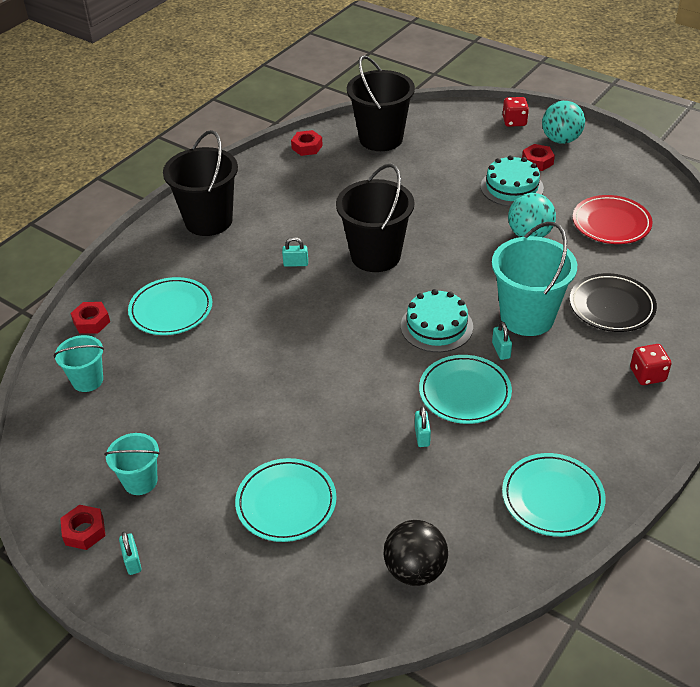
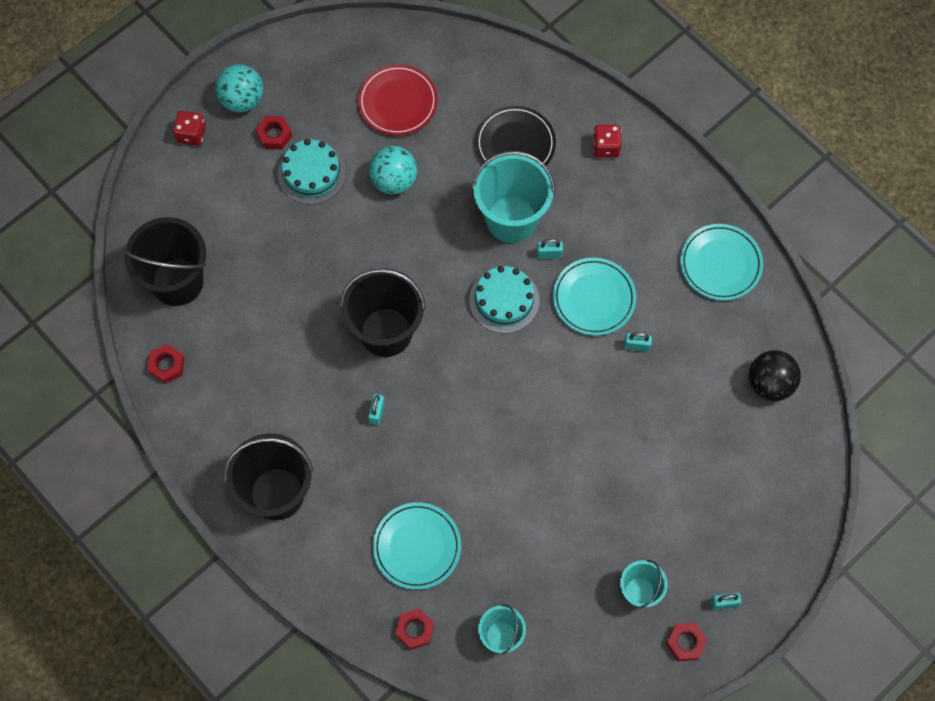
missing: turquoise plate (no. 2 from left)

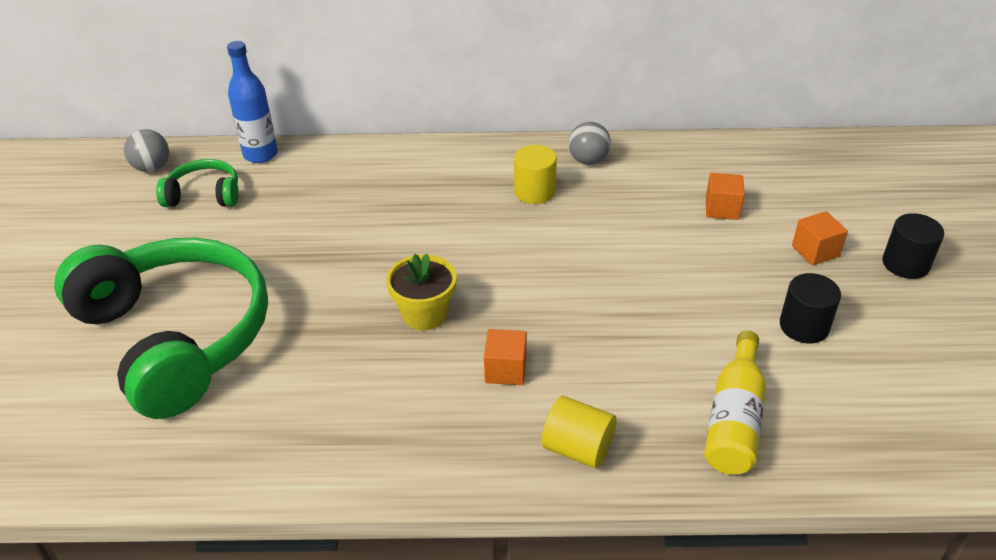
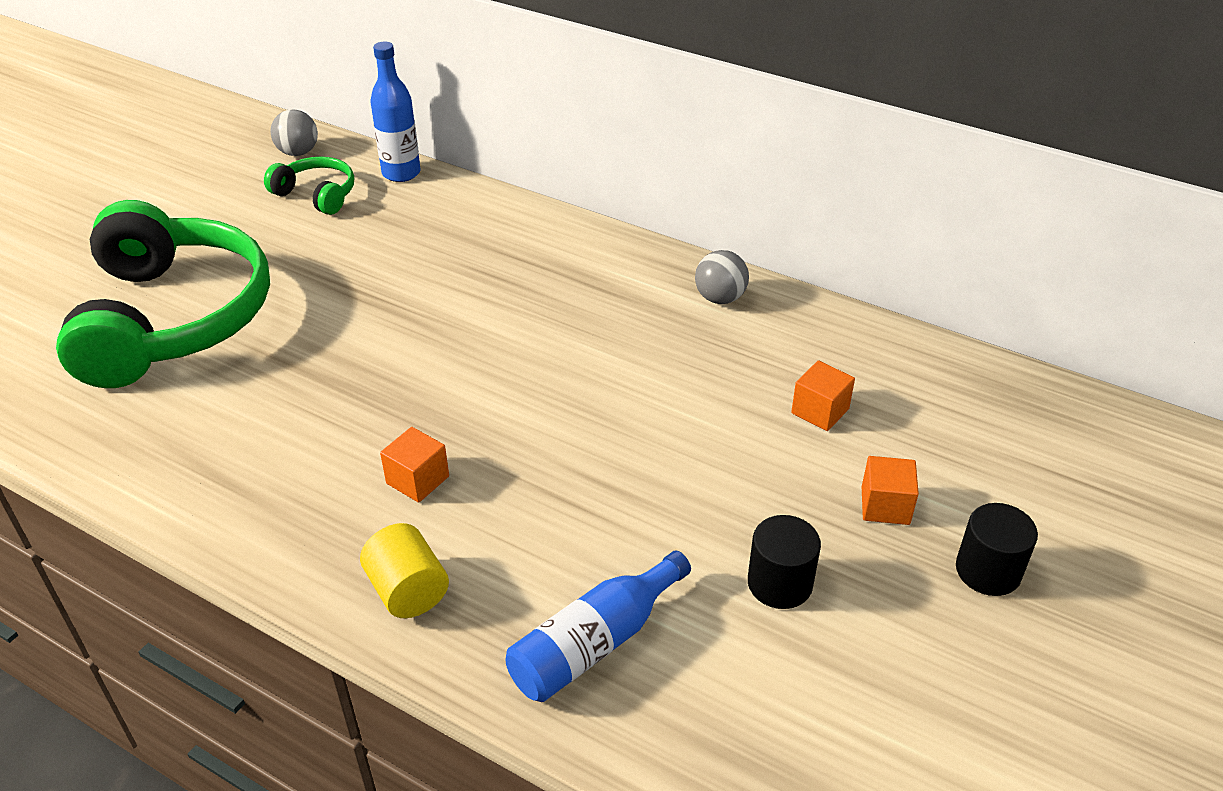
missing: yellow cylinder (no. 1 from left); yellow flower pot
colour: yellow bottle to blue bottle (no. 2 from left)

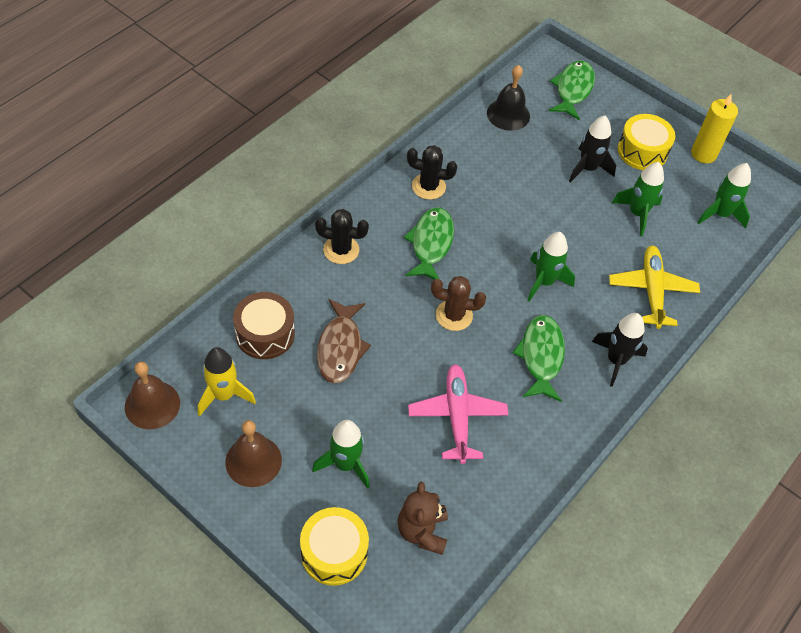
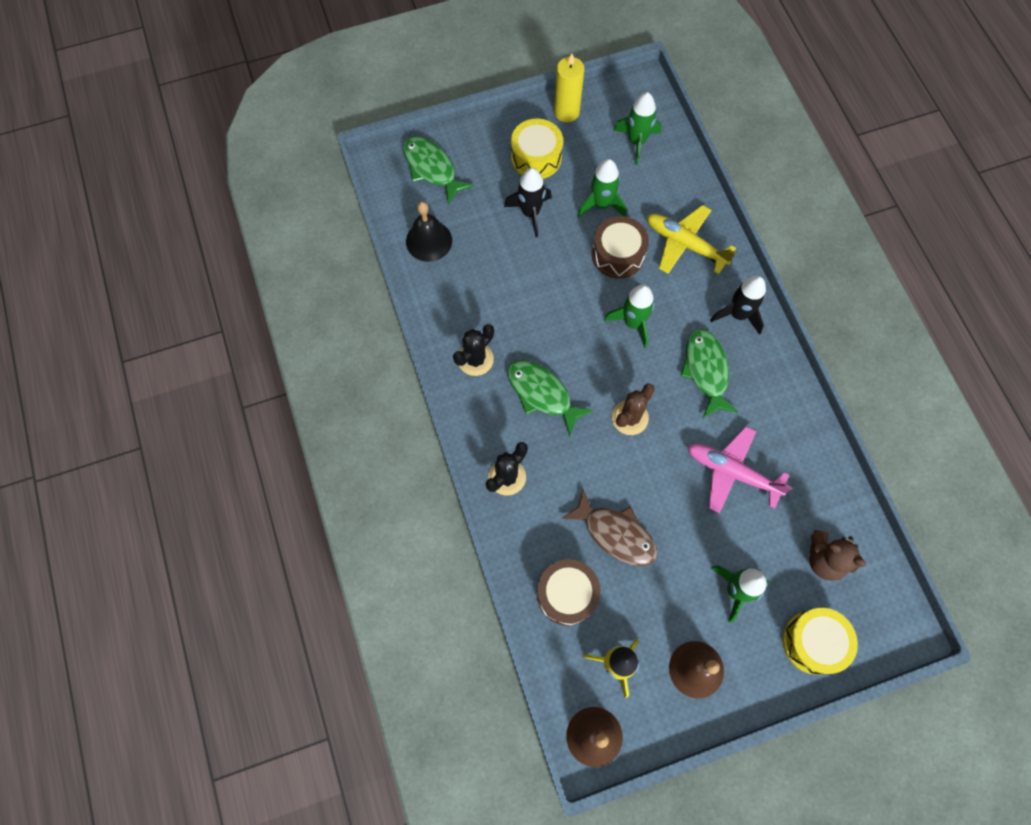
appeared: brown drum (no. 2 from left)
spun: green fish (no. 2 from left in the first image) 45 degrees clockwise

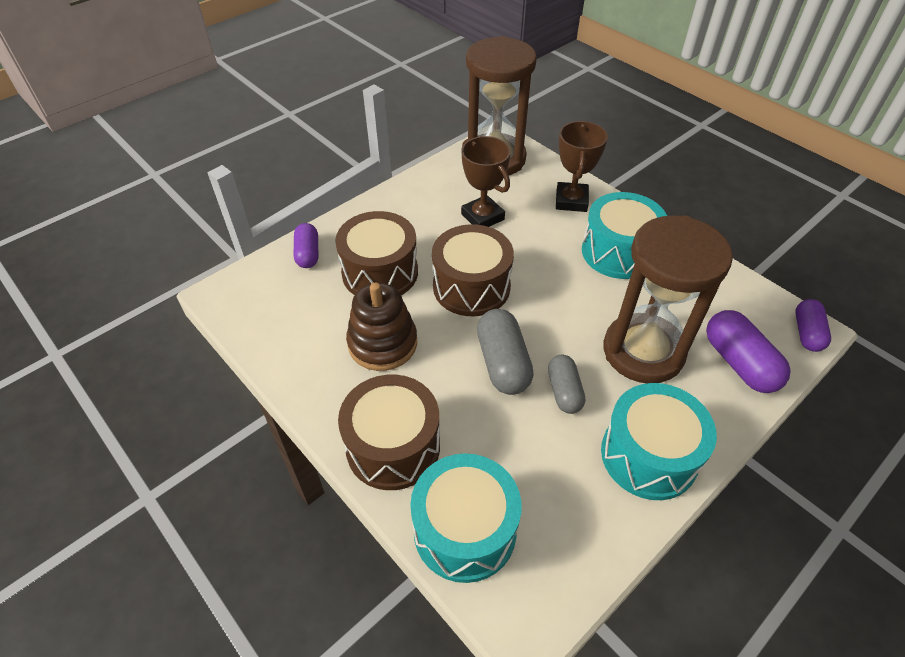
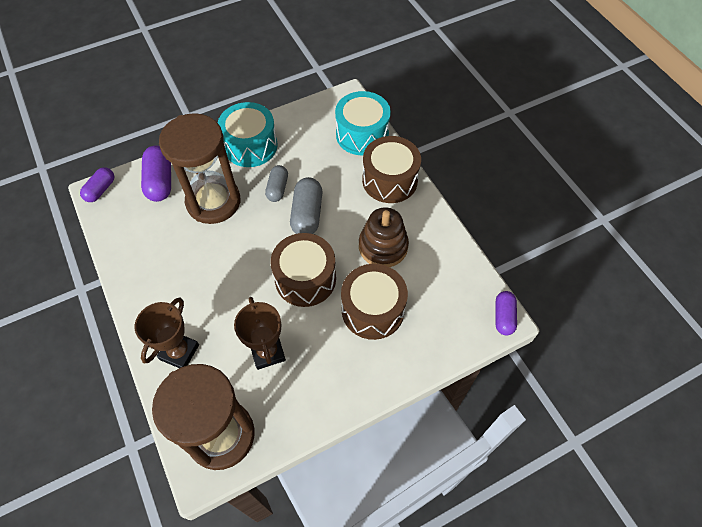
missing: turquoise drum (no. 2 from left)
relocated: purple capsule (no. 1 from left in the first image) to purple capsule (no. 3 from left)

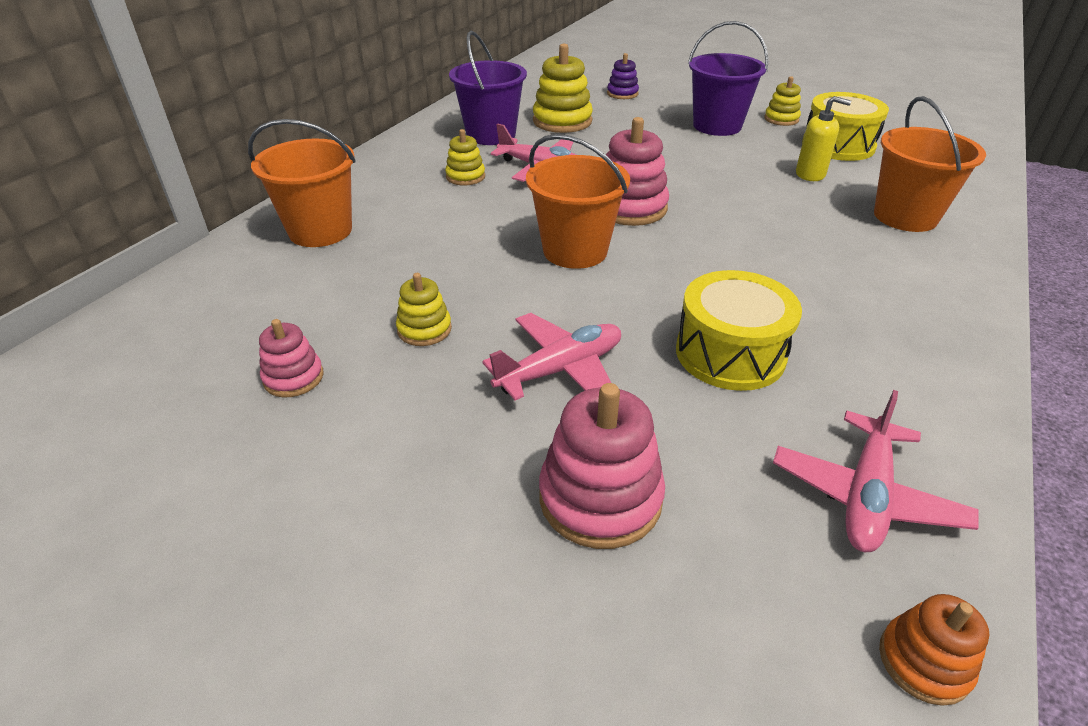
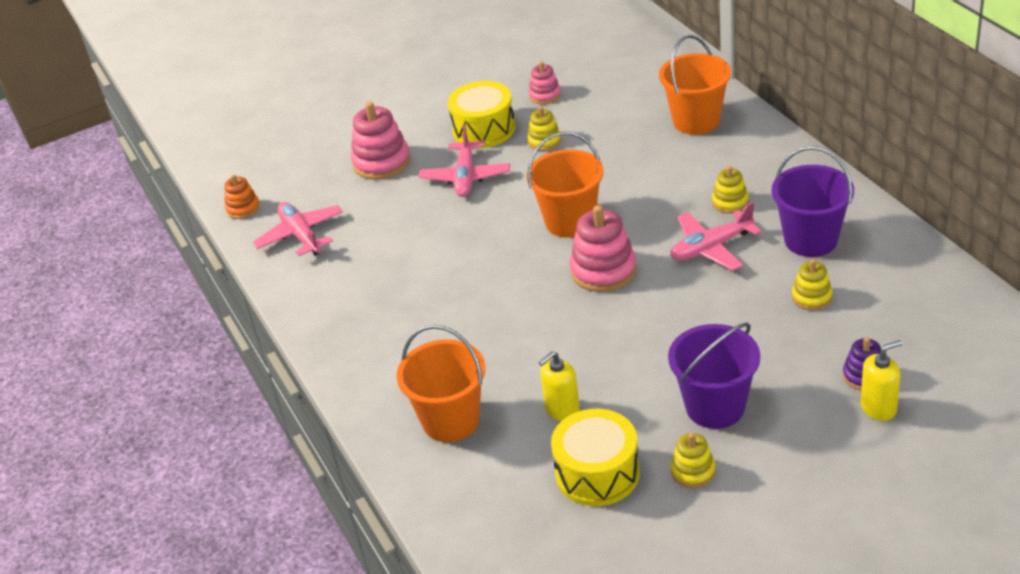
appeared: yellow soap dispenser (no. 2 from left)
relocated: yellow drum (no. 1 from left)
size: yellow stacking toy (no. 3 from left in the first image) x0.57

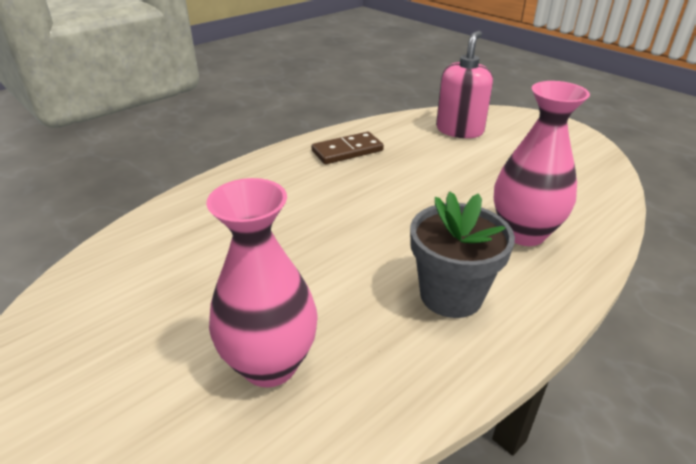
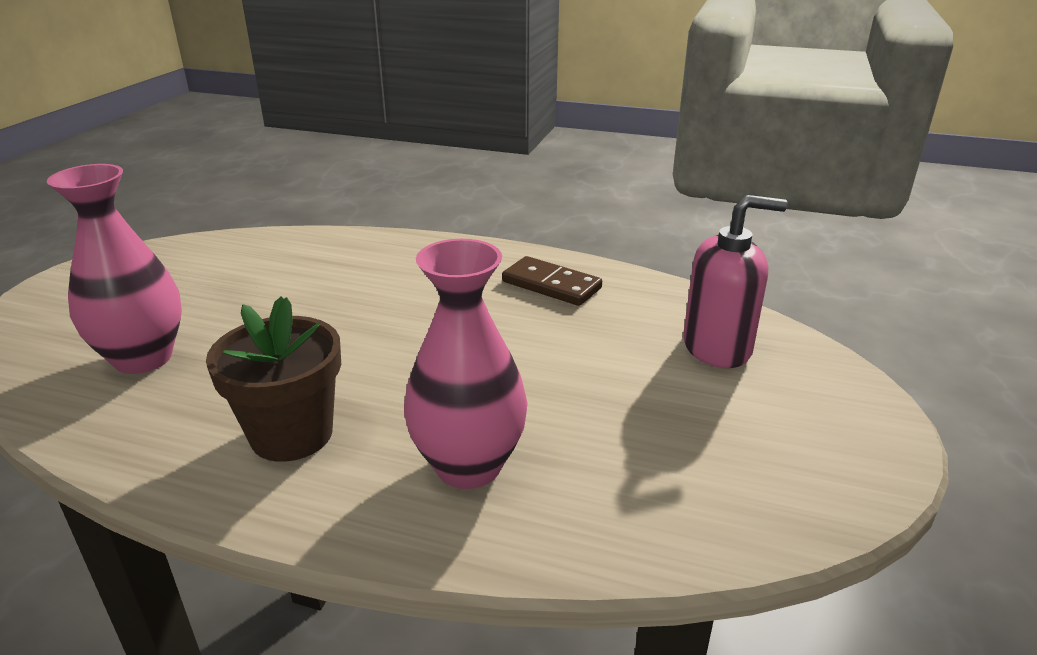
colour: grey flower pot to brown flower pot

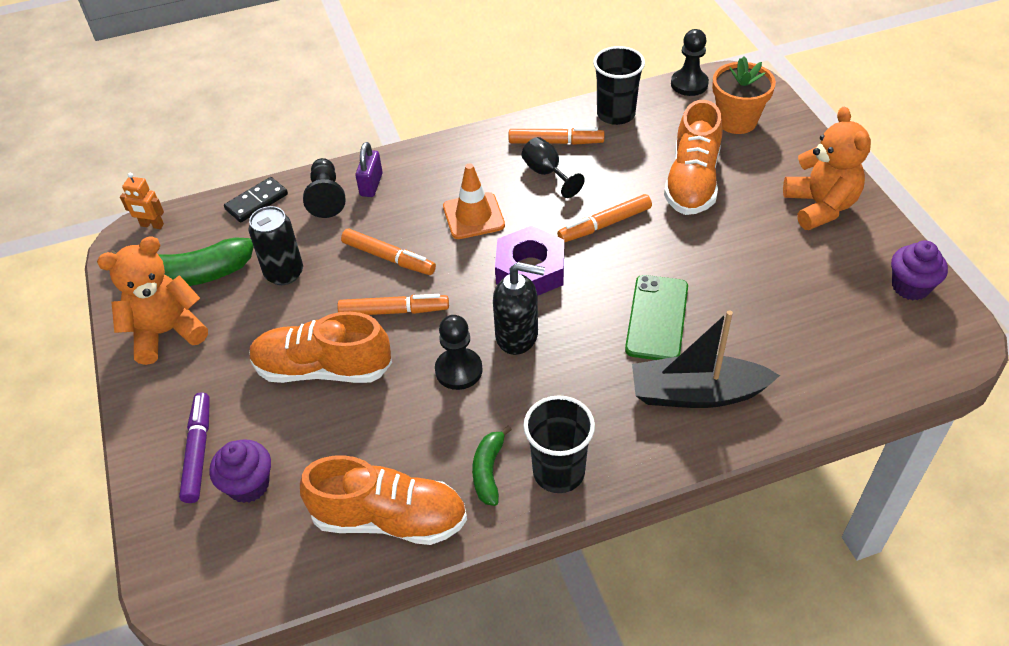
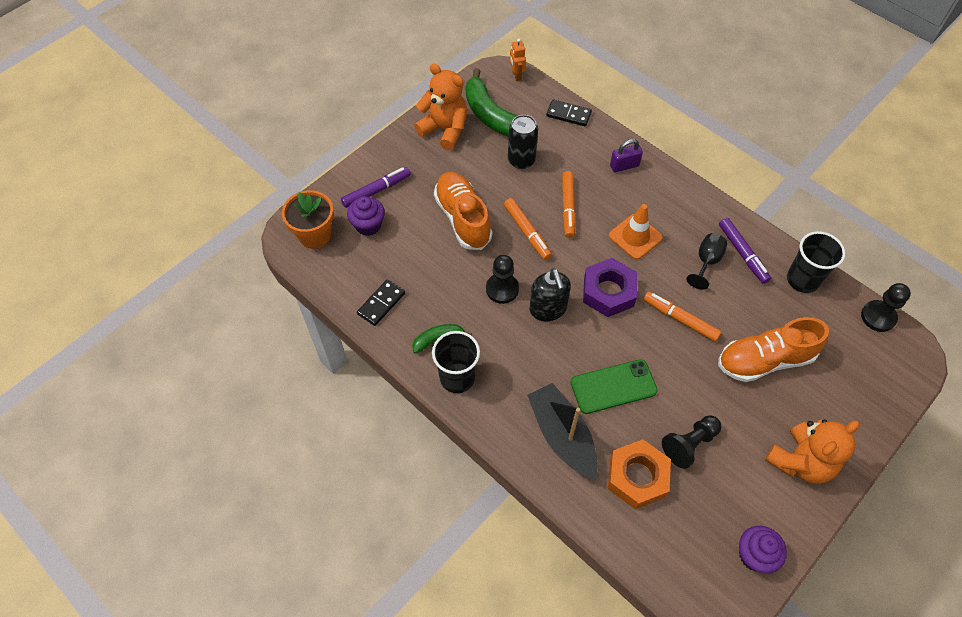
appeared: orange nut
relocated: orange flower pot; black pawn (no. 1 from left in the first image) to black pawn (no. 2 from left)
exchanged: orange shoe (no. 2 from left) to black domino (no. 1 from left)
colour: orange marker (no. 3 from left) to purple marker (no. 2 from left)

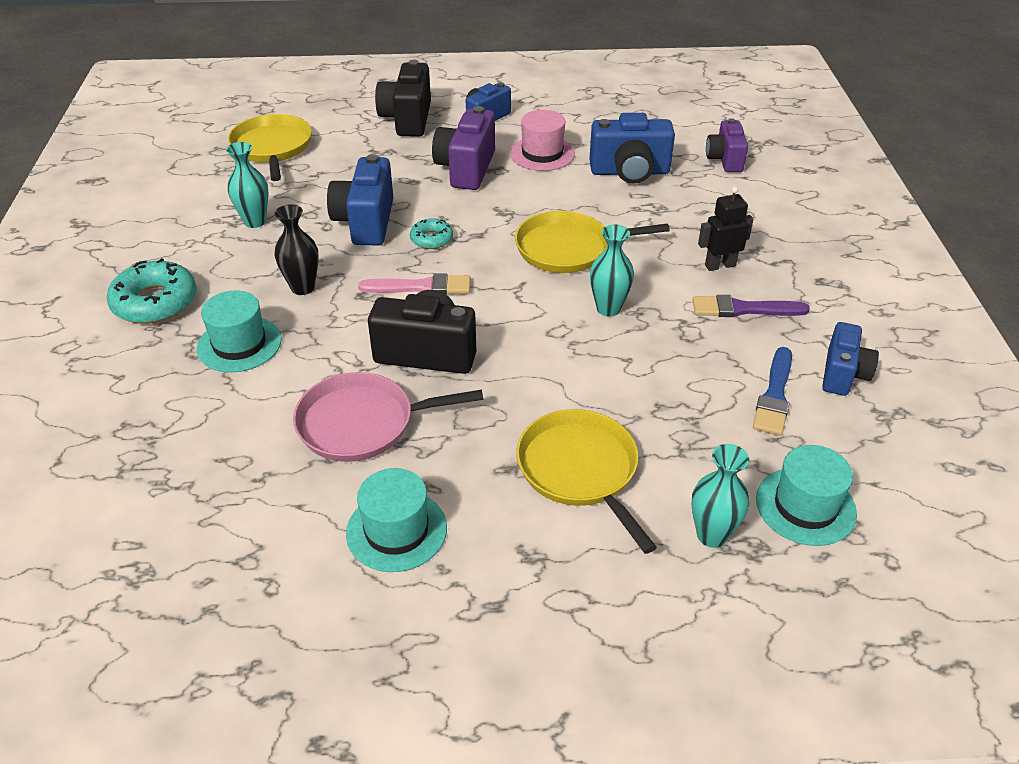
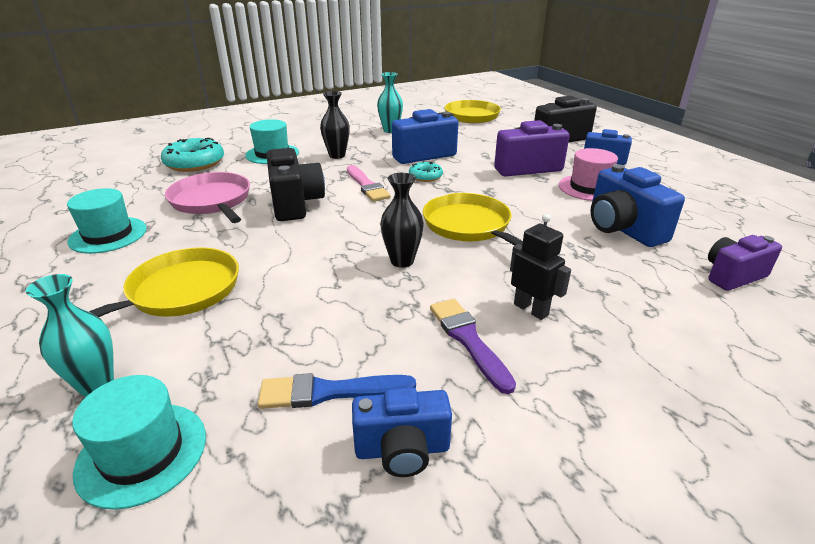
relocated: turquoise donut (no. 1 from left)
colour: turquoise vase (no. 2 from left) to black vase (no. 2 from left)

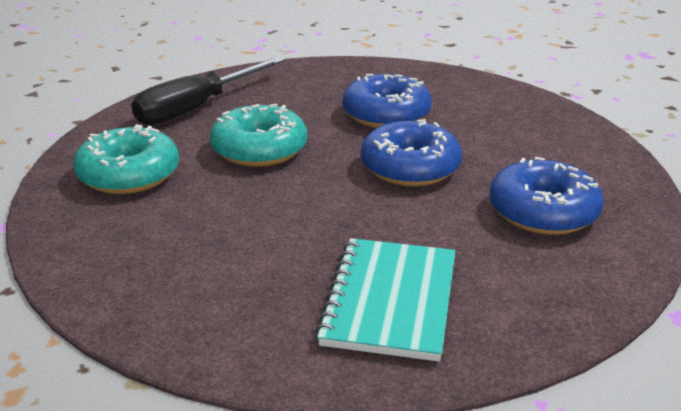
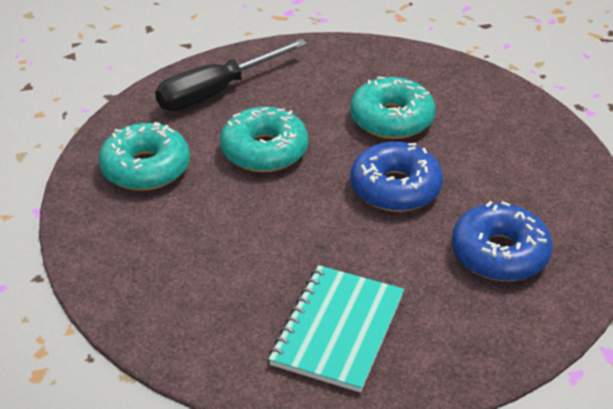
colour: blue donut (no. 1 from left) to turquoise donut (no. 3 from left)

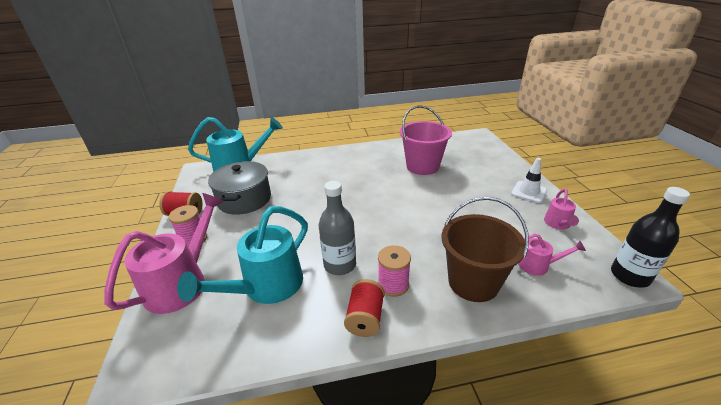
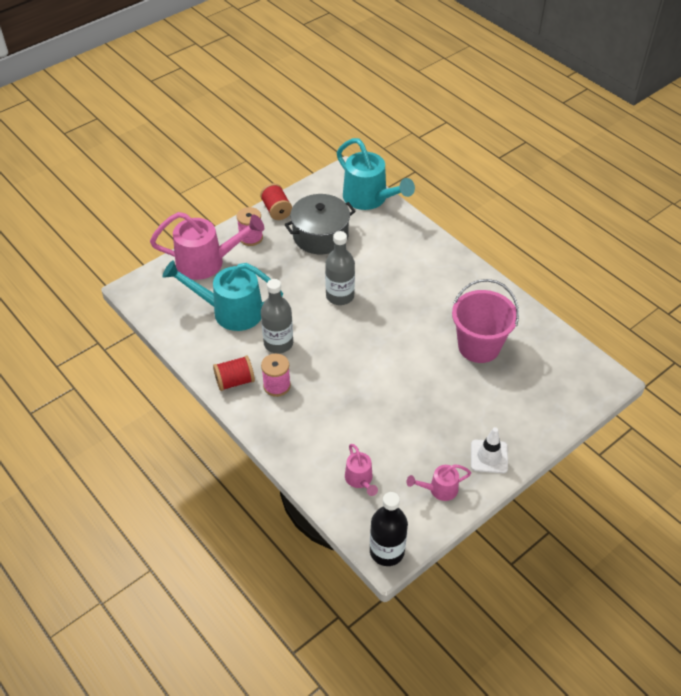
missing: brown bucket
appeared: grey bottle (no. 2 from left)

